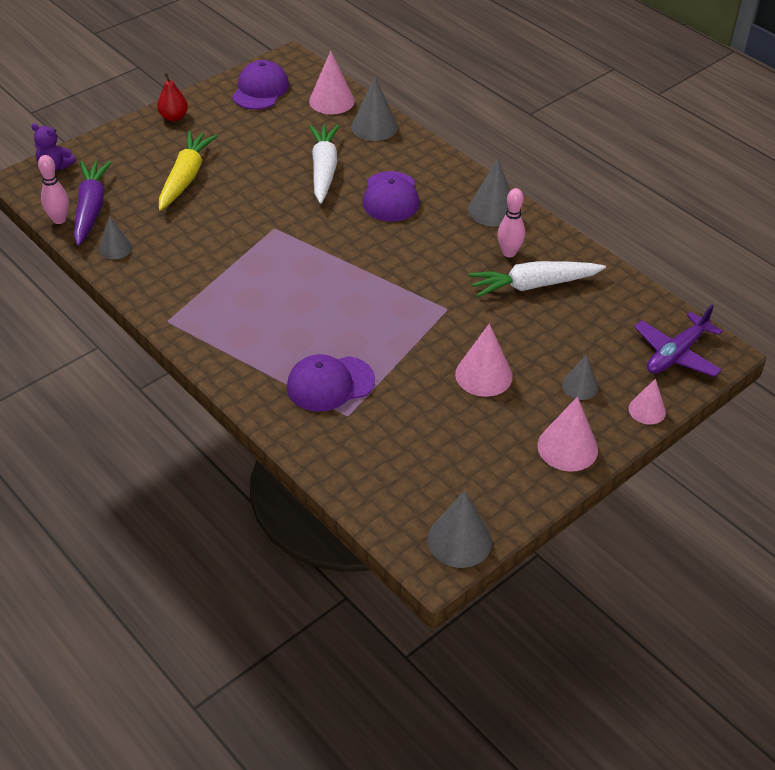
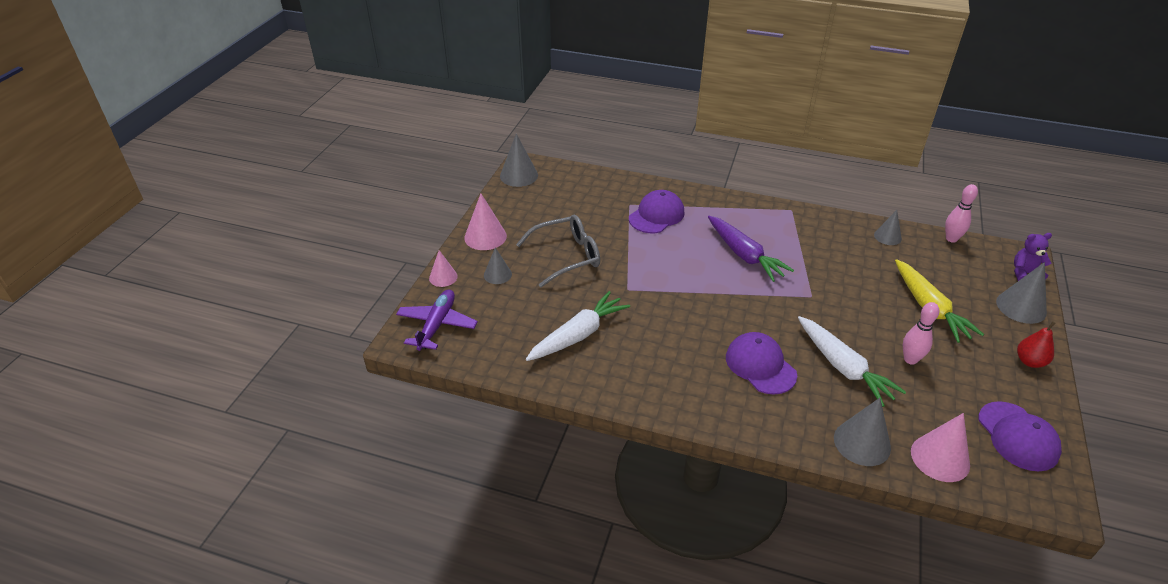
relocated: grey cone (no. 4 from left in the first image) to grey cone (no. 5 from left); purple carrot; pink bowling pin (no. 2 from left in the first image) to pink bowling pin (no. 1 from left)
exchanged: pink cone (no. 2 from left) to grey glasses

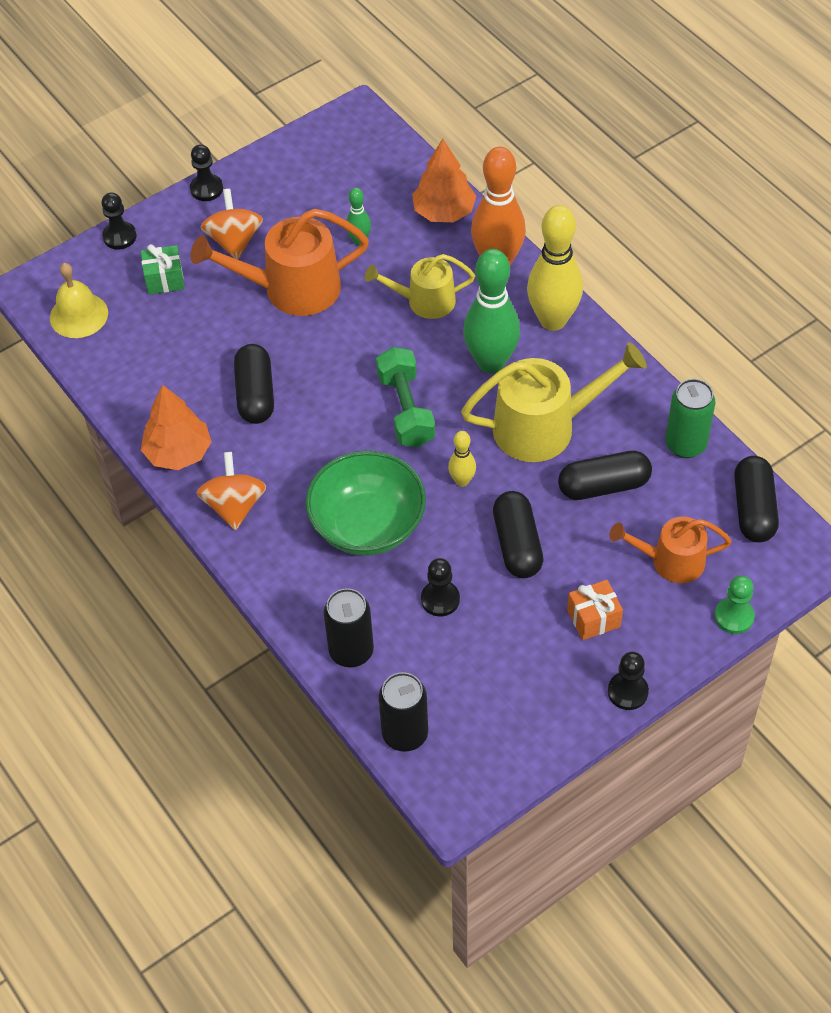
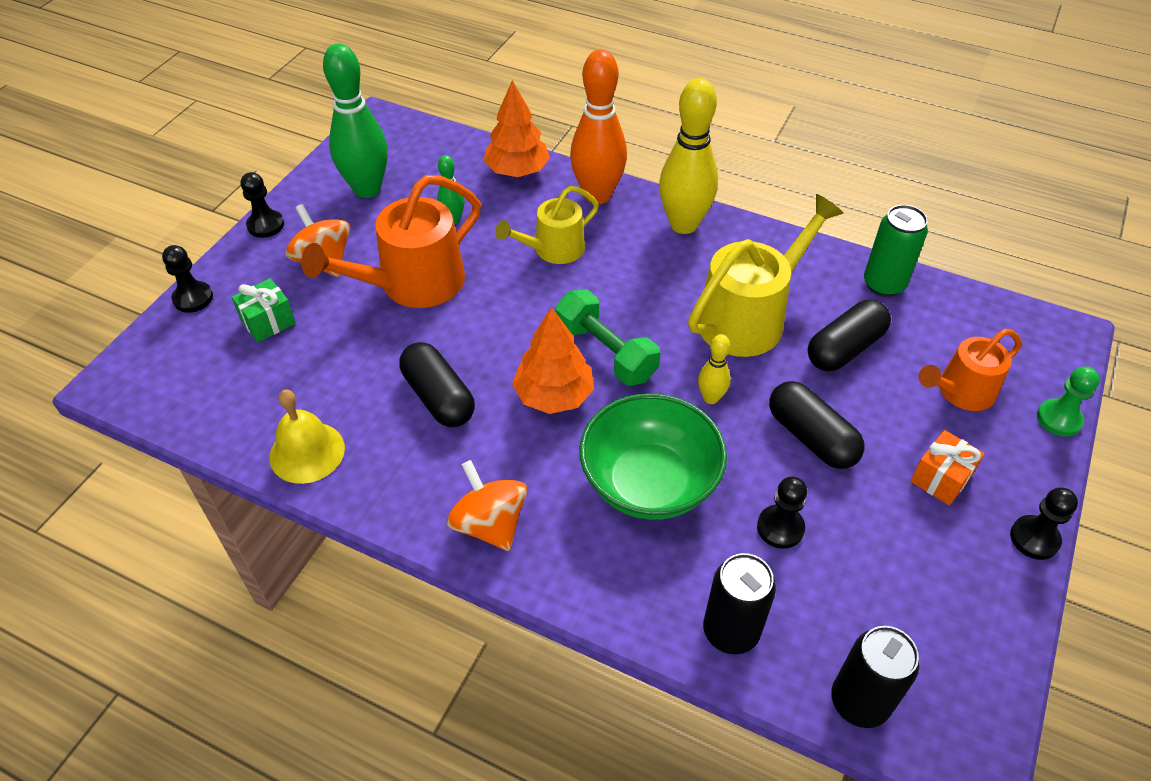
missing: black capsule (no. 4 from left)
relocated: green bowling pin (no. 2 from left in the first image) to green bowling pin (no. 1 from left); yellow bell; orange tree (no. 1 from left in the first image) to orange tree (no. 2 from left)

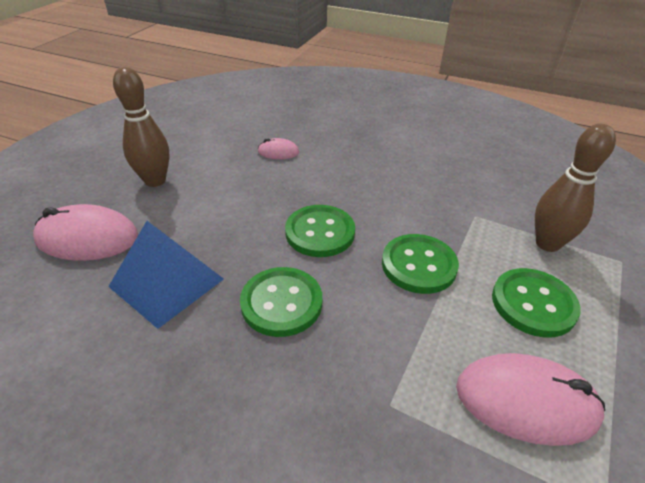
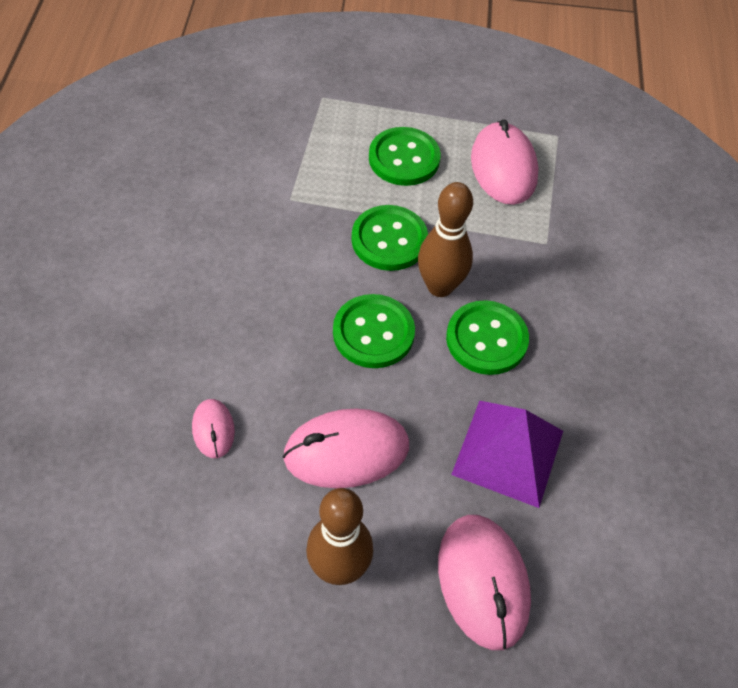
appeared: pink mouse (no. 2 from left)
relocated: brown bowling pin (no. 2 from left)
colour: blue pyramid to purple pyramid

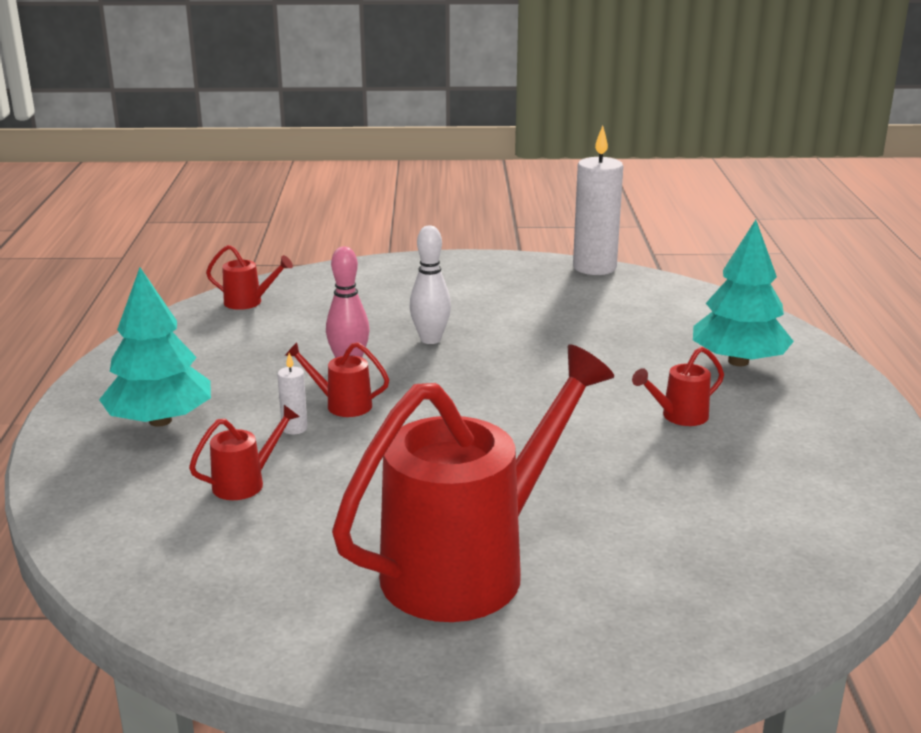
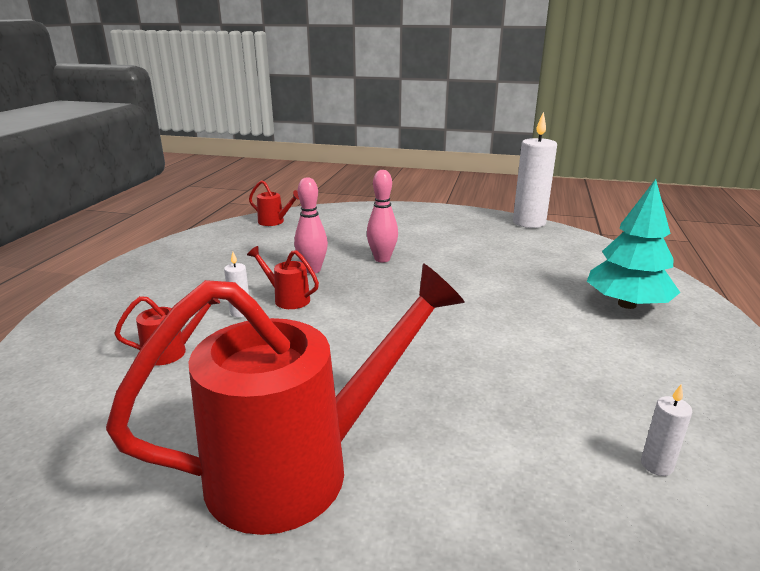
missing: turquoise tree (no. 1 from left); red watering can (no. 5 from left)
appeared: white candle (no. 3 from left)
colour: white bowling pin to pink bowling pin (no. 2 from left)

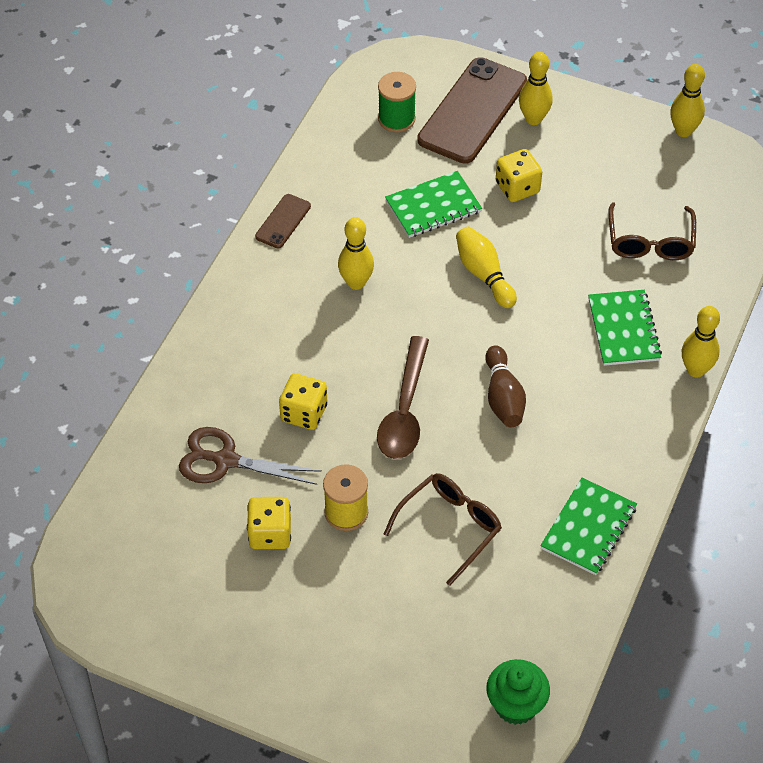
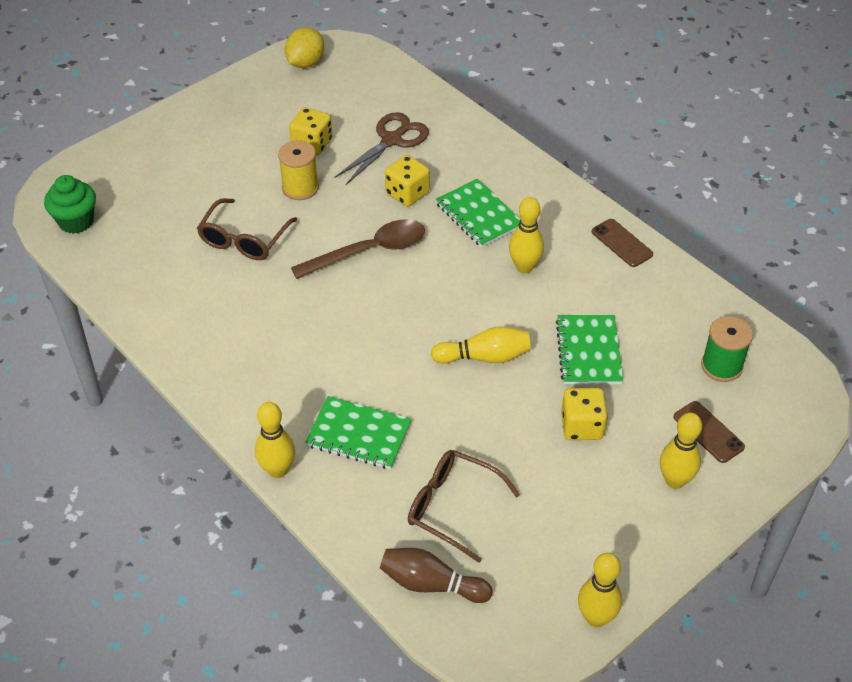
appeared: yellow lemon
relocated: brown bowling pin; green notebook (no. 2 from left)
spun: brown spoon 120 degrees clockwise; brown glasses (no. 1 from left) 45 degrees clockwise
size: brown phone (no. 2 from left) x0.47

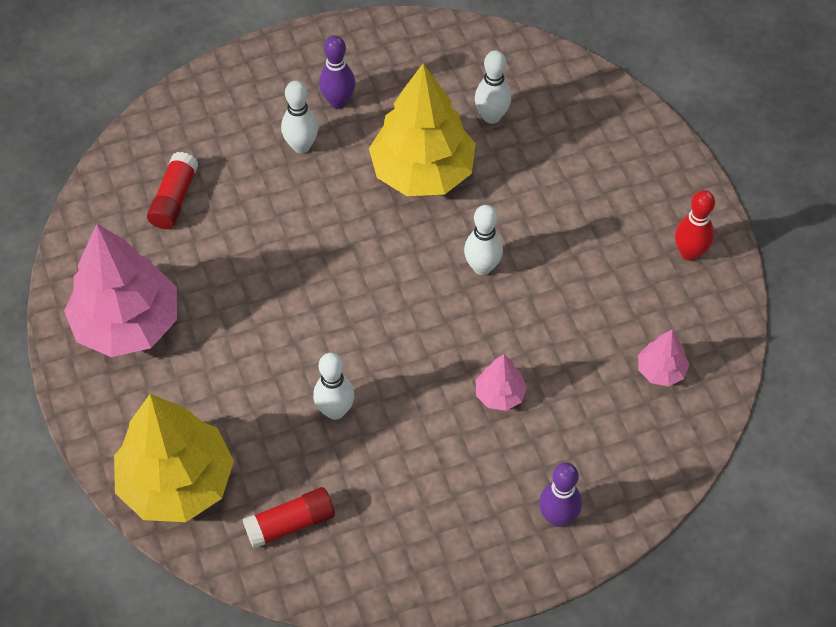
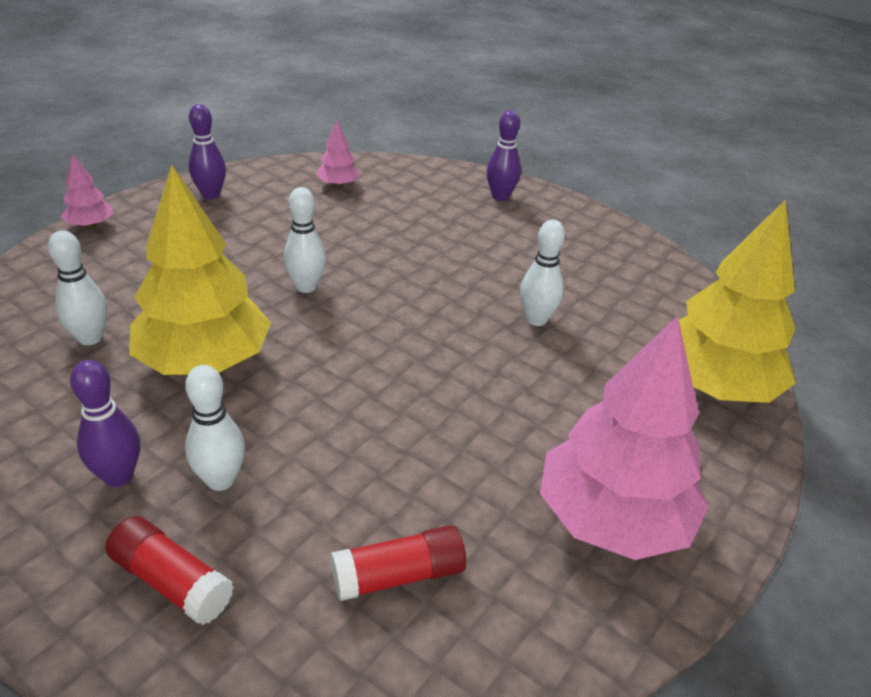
relocated: pink tree (no. 2 from left in the first image) to pink tree (no. 1 from left); red glue stick (no. 2 from left in the first image) to red glue stick (no. 1 from left)
colour: red bowling pin to purple bowling pin (no. 2 from left)

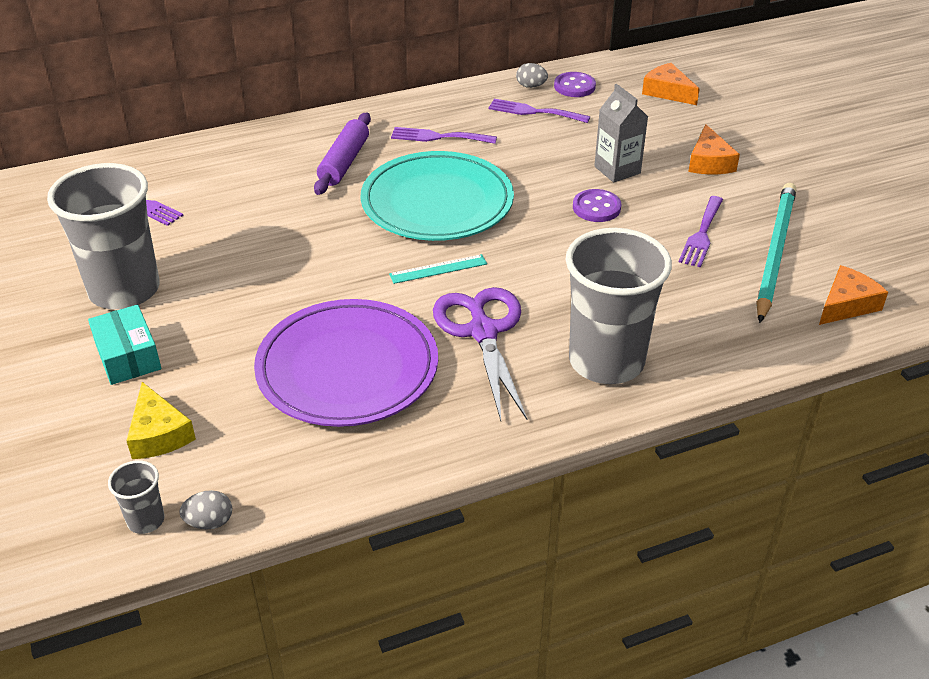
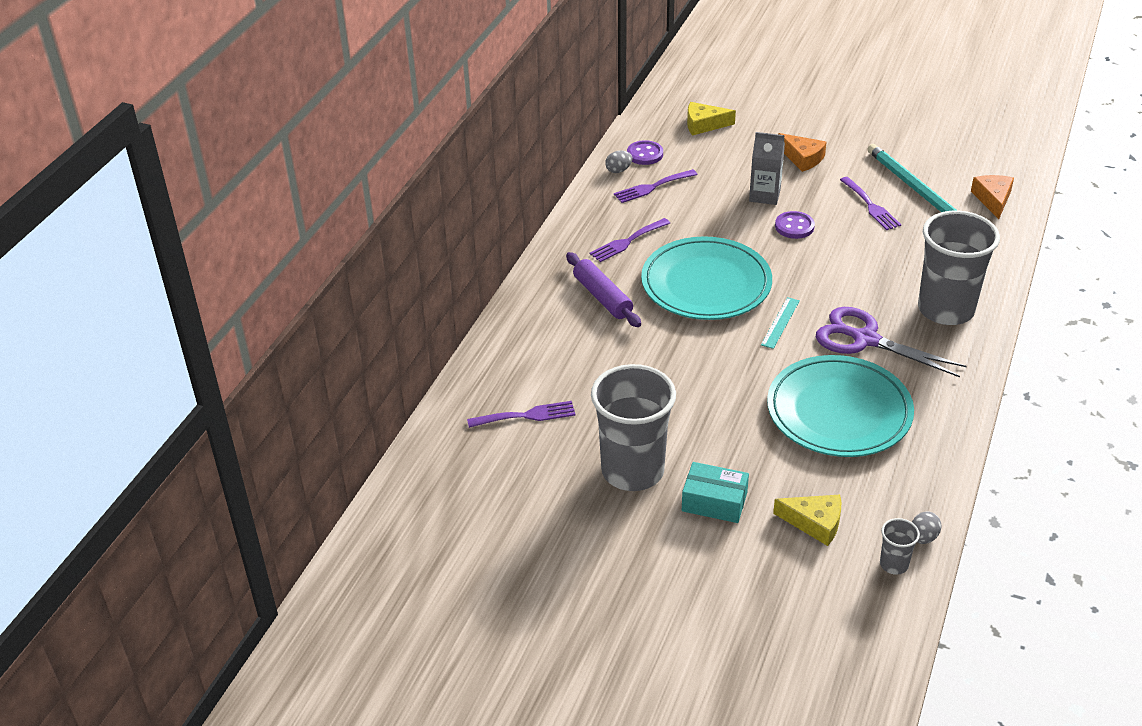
colour: orange cheese (no. 1 from left) to yellow cheese (no. 1 from left); purple plate to turquoise plate (no. 2 from left)

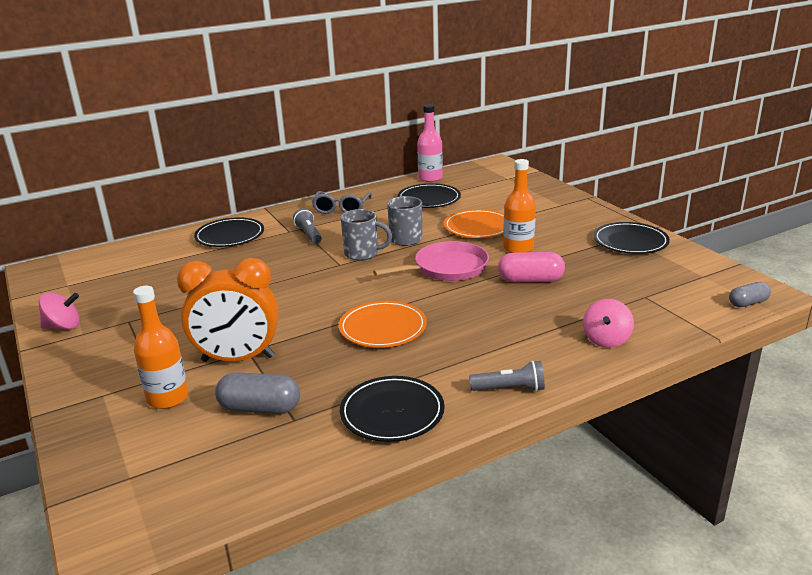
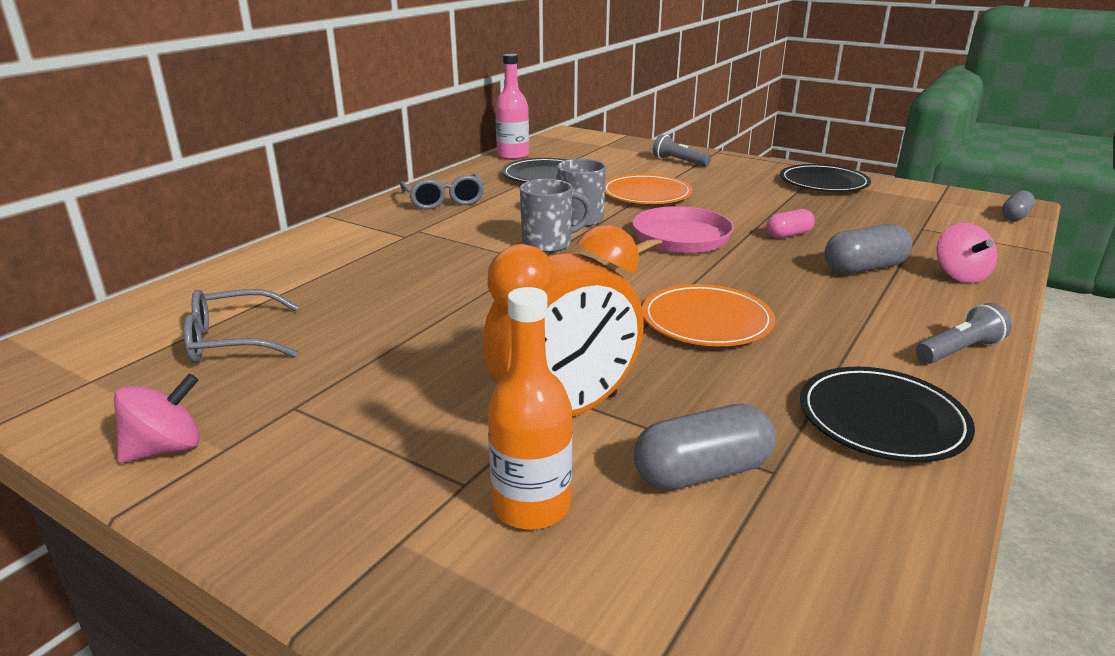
missing: orange bottle (no. 2 from left); black plate (no. 1 from left)
appeared: grey capsule (no. 2 from left); grey glasses (no. 1 from left)
relocated: grey flashlight (no. 1 from left)
size: pink capsule x0.63

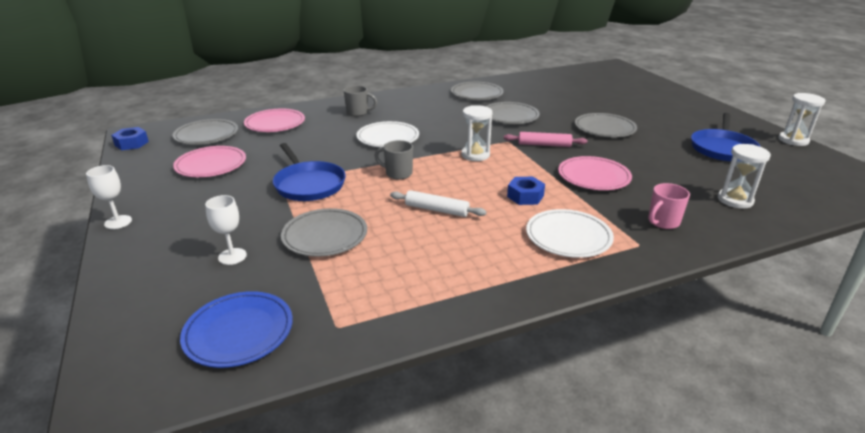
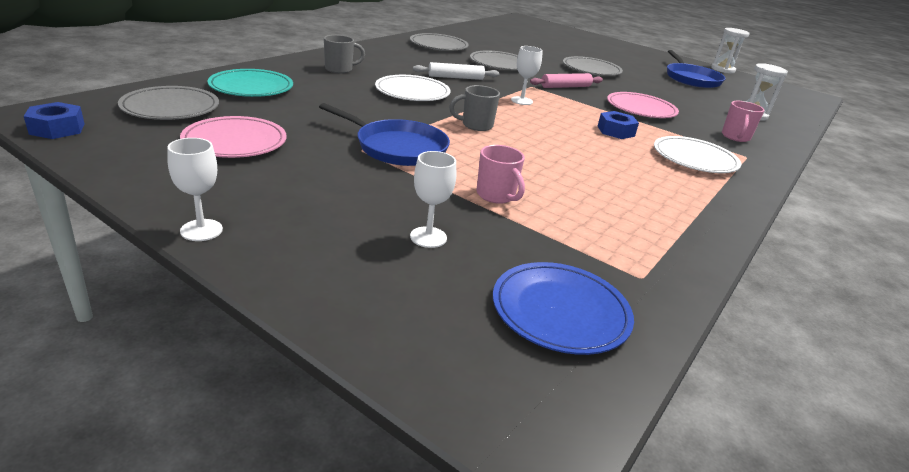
relocated: white rolling pin
exchanged: white hourglass (no. 1 from left) to white goblet (no. 3 from left); grey plate (no. 2 from left) to pink mug (no. 1 from left)
colour: pink plate (no. 2 from left) to turquoise plate

